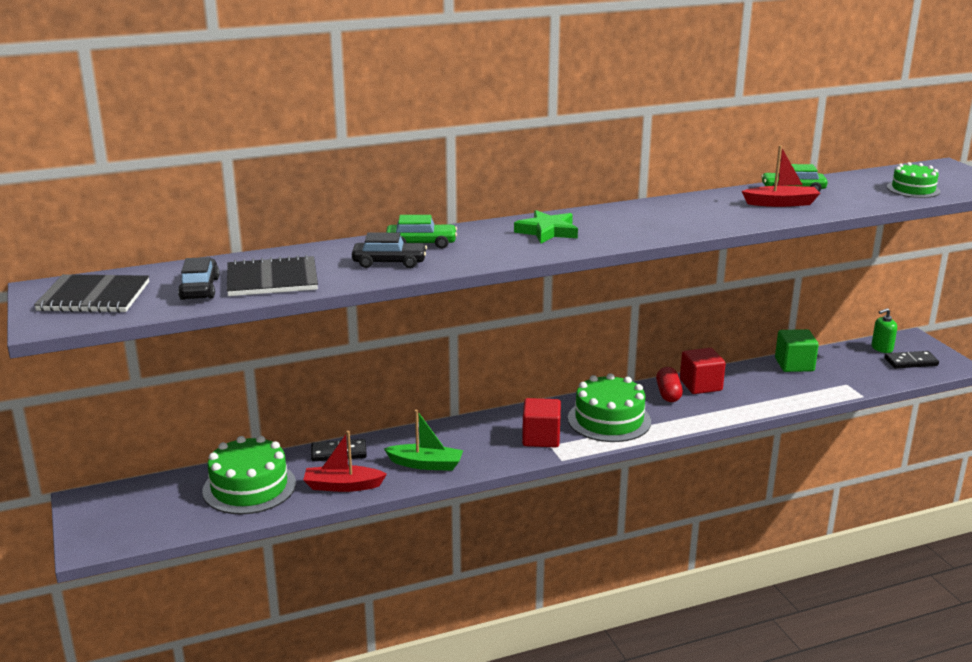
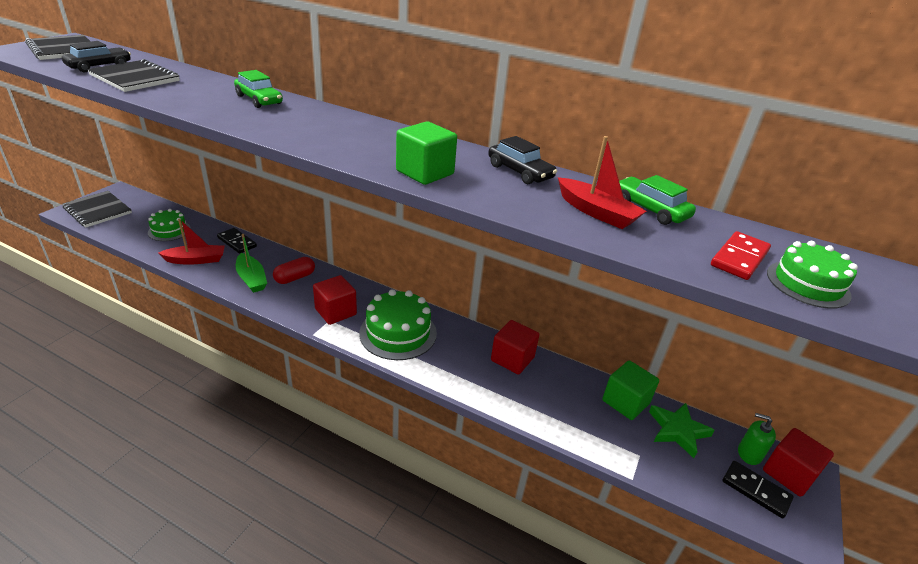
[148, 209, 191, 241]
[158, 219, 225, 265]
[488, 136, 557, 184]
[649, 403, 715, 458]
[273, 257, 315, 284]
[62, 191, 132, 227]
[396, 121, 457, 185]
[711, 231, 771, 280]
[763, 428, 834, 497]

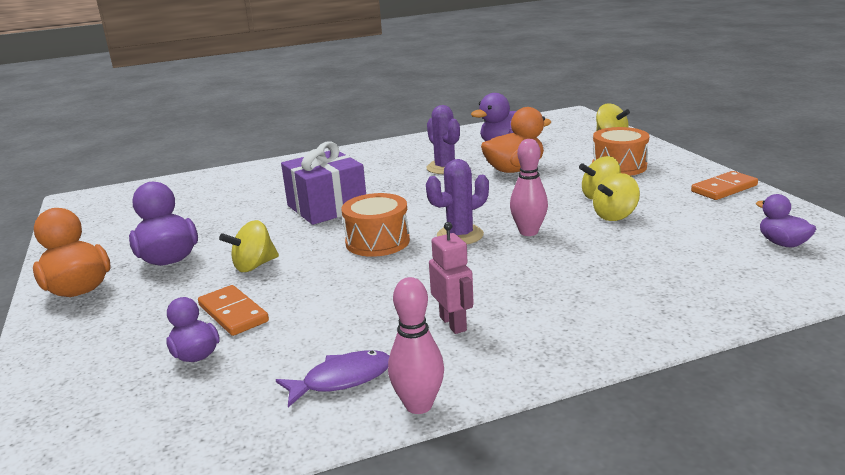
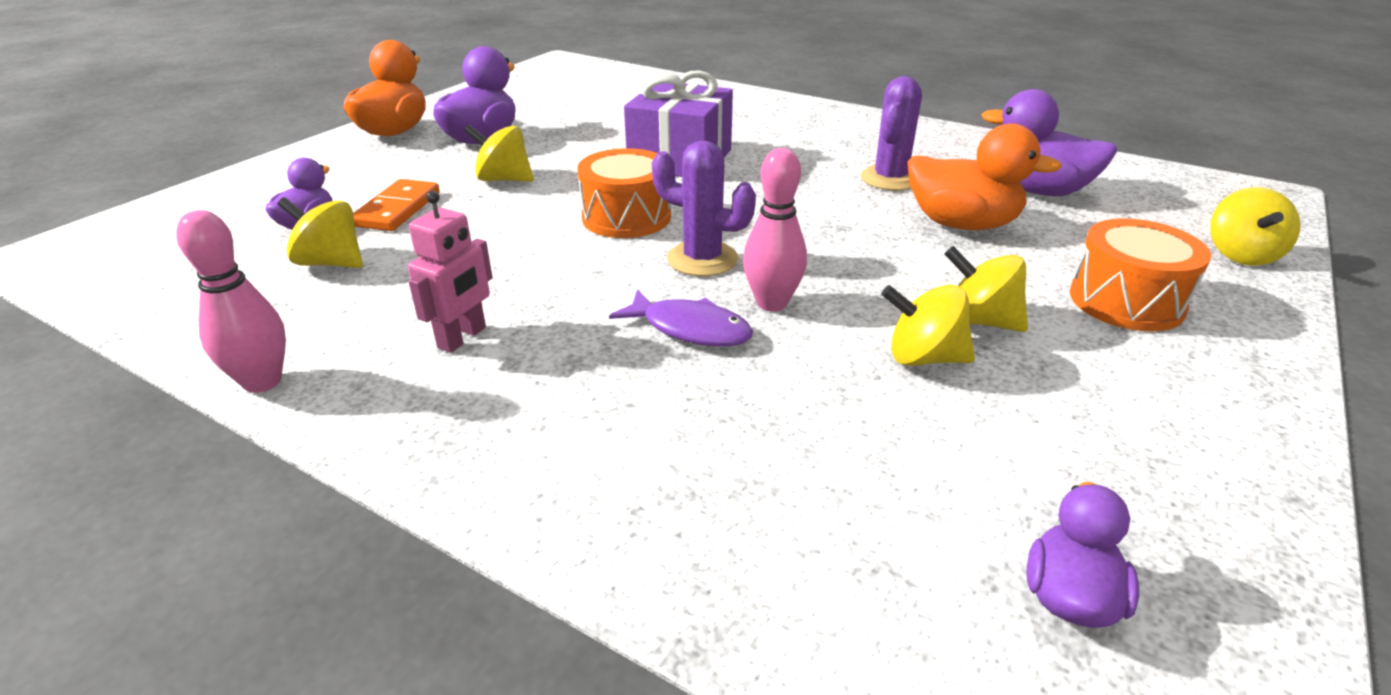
[609, 289, 753, 347]
[691, 171, 758, 200] (first image)
[277, 197, 363, 268]

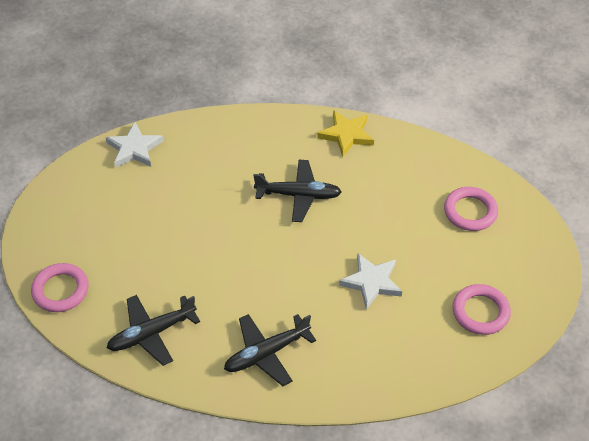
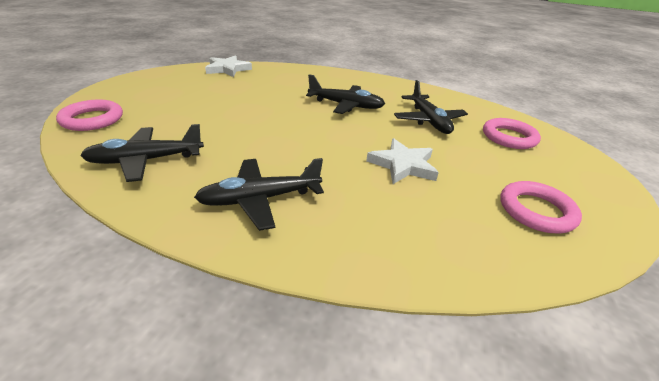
[317, 110, 374, 157] (first image)
[394, 80, 468, 134]

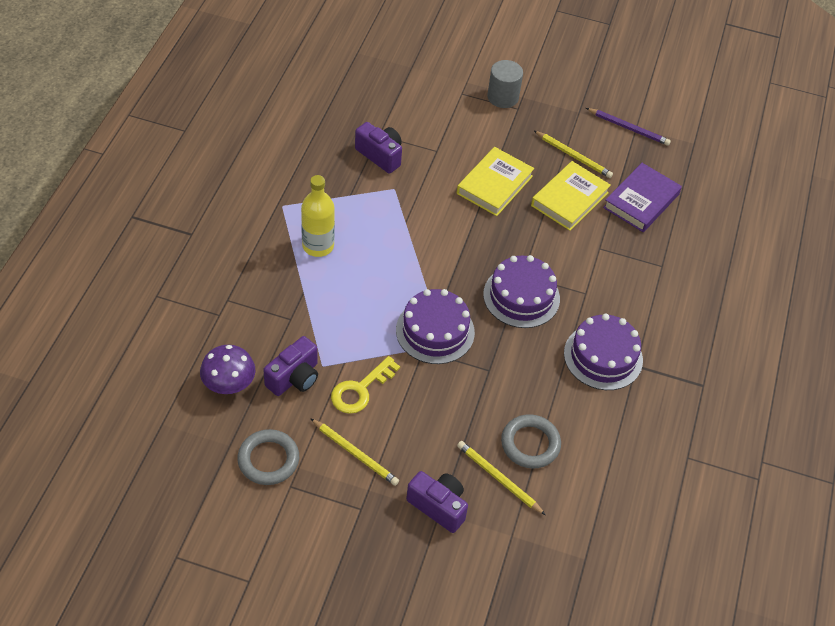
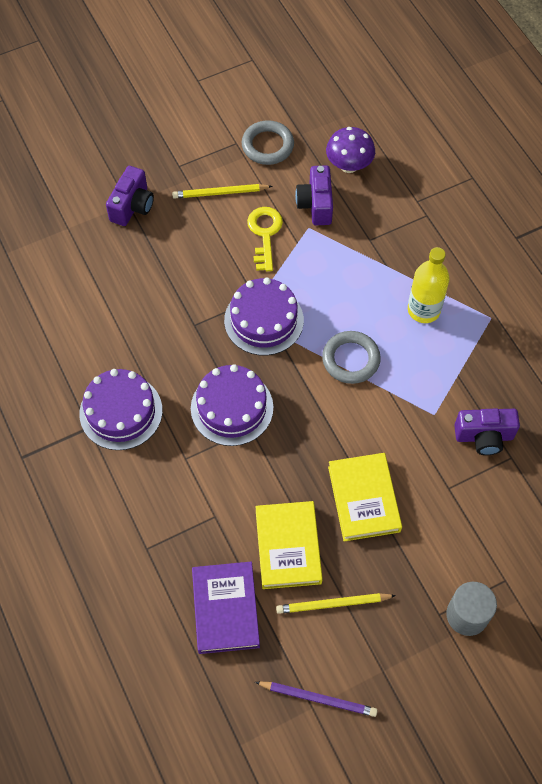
[106, 166, 154, 226]
[457, 441, 546, 515] (first image)
[322, 331, 381, 384]
[255, 682, 378, 717]

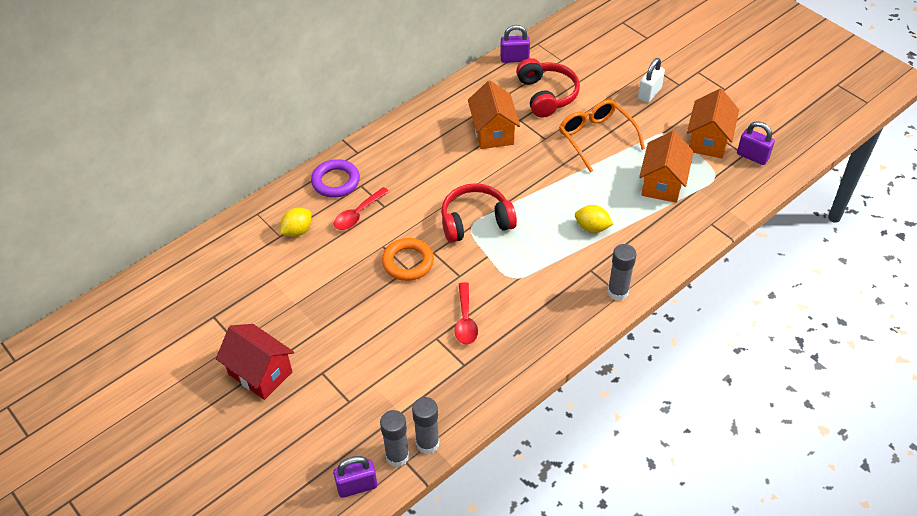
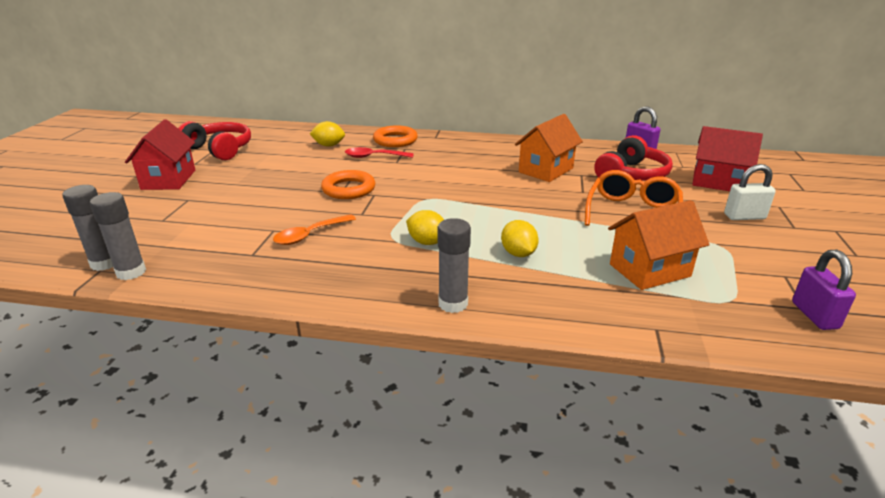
[373, 125, 418, 147]
[333, 456, 377, 498] (first image)
[178, 121, 251, 160]
[273, 214, 356, 245]
[687, 89, 739, 158] (first image)
[406, 210, 444, 245]
[692, 126, 763, 191]

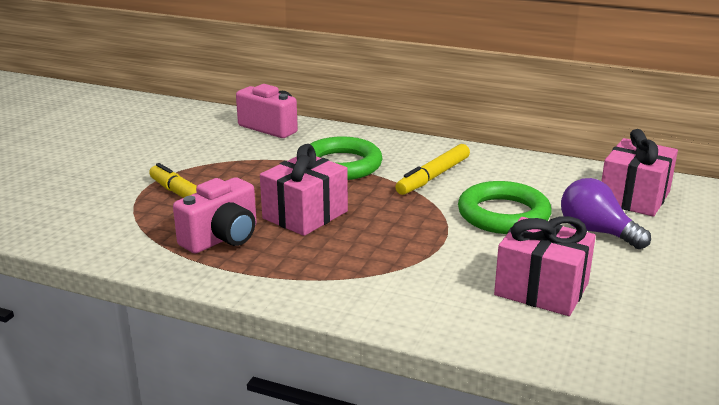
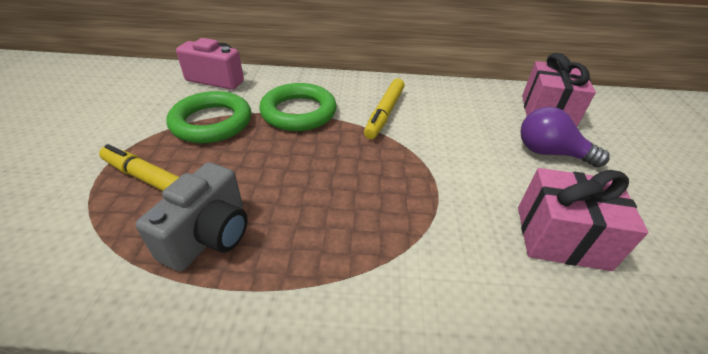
[135, 162, 248, 271]
[260, 144, 348, 236] (first image)
[167, 91, 251, 143]

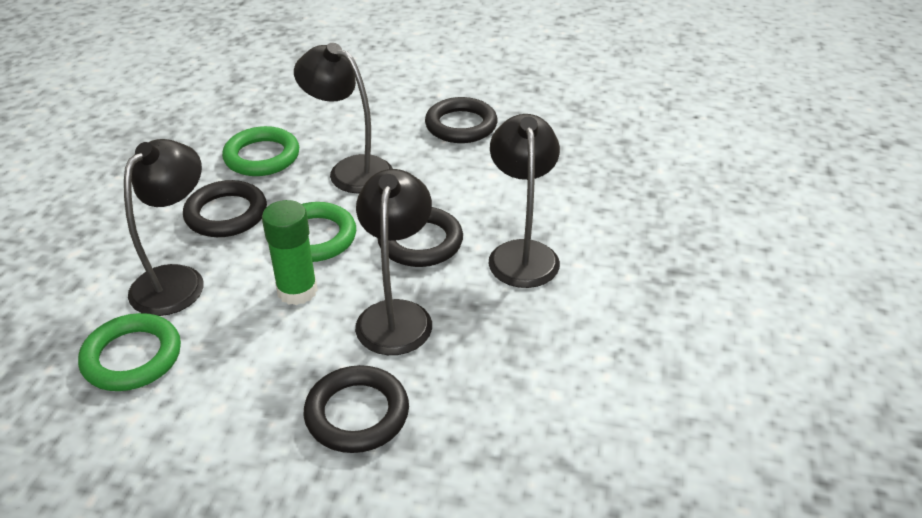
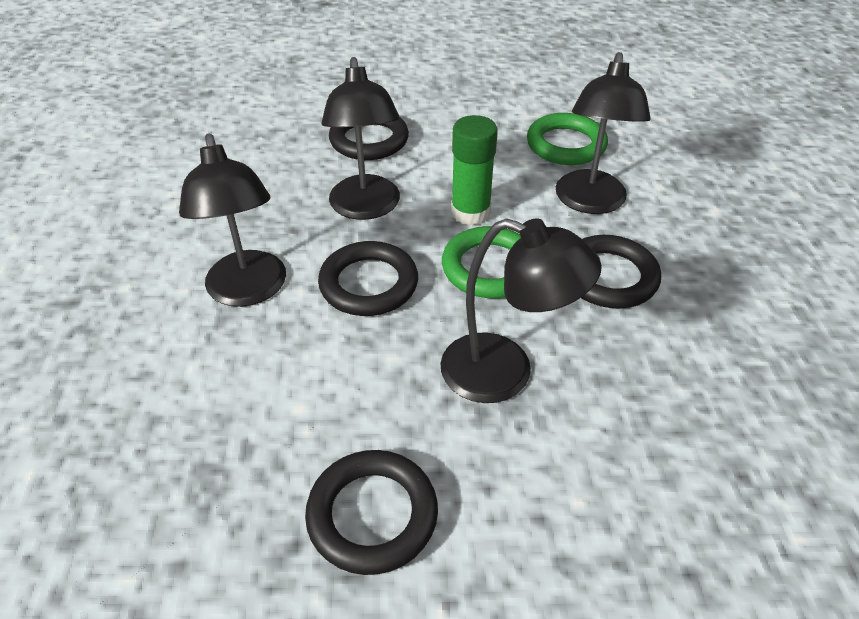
[222, 126, 299, 176] (first image)

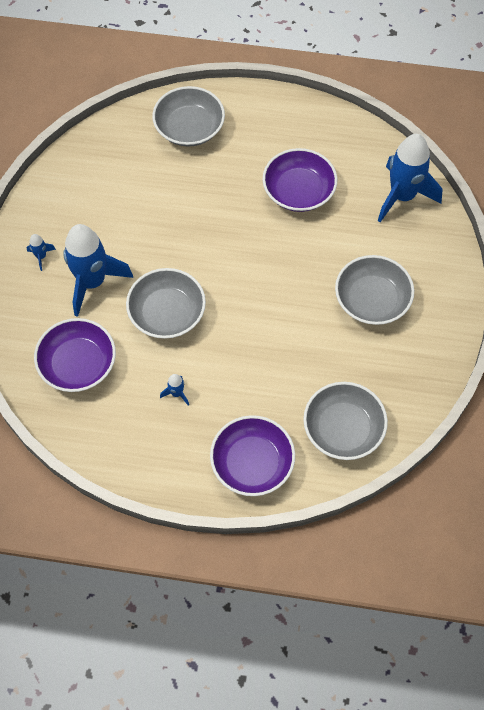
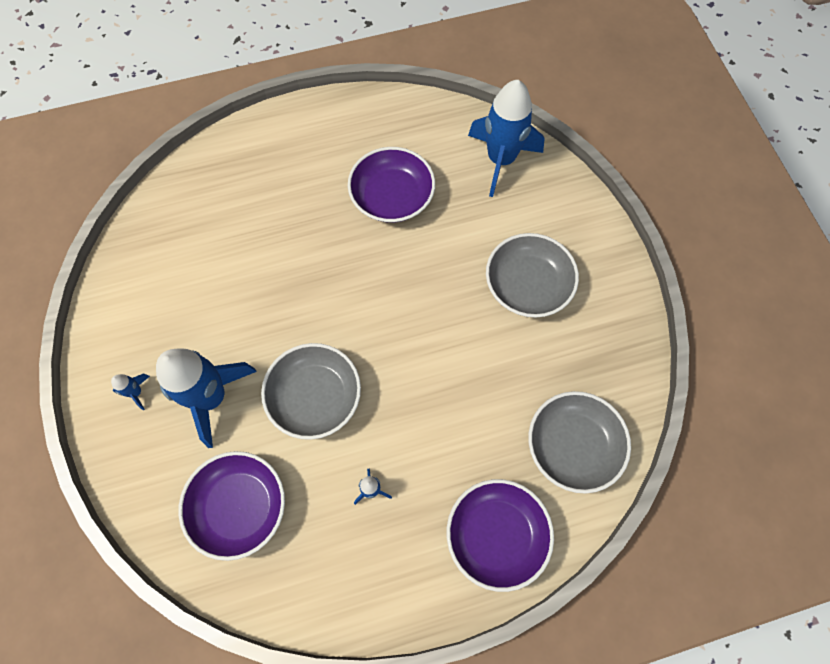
[152, 86, 225, 147] (first image)

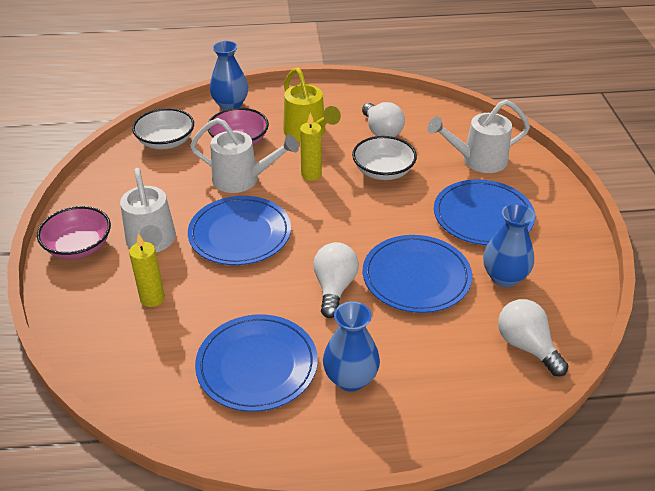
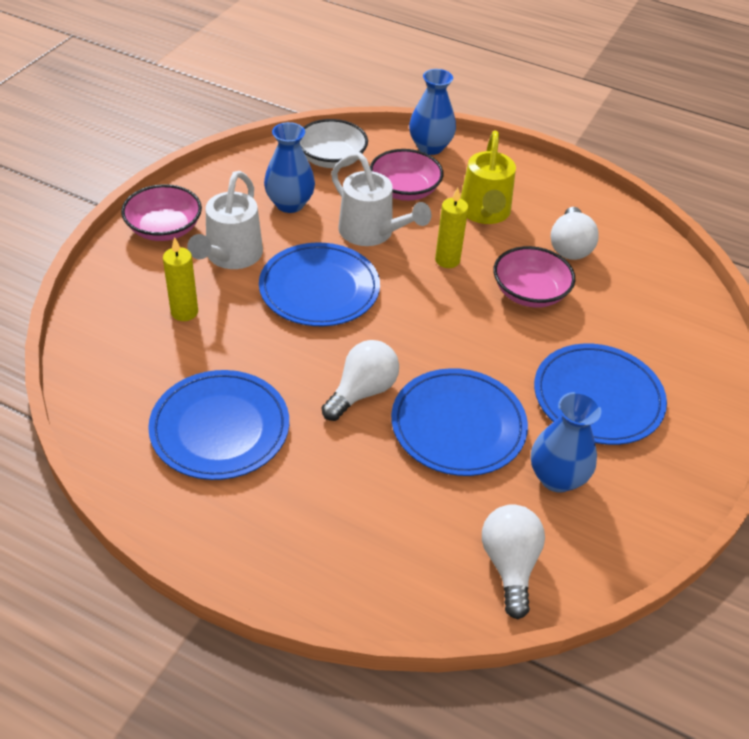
[264, 122, 315, 213]
[493, 246, 575, 308]
[427, 100, 530, 173] (first image)

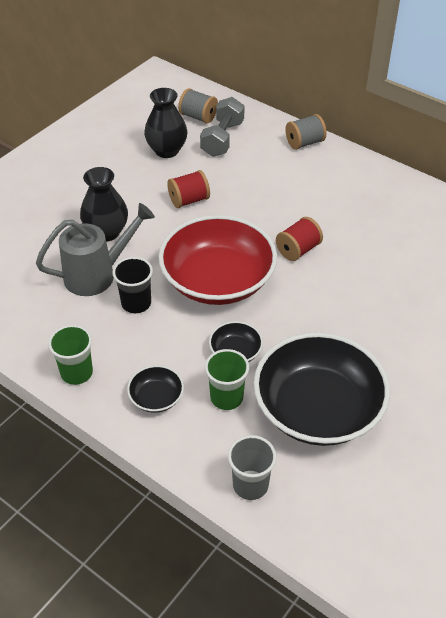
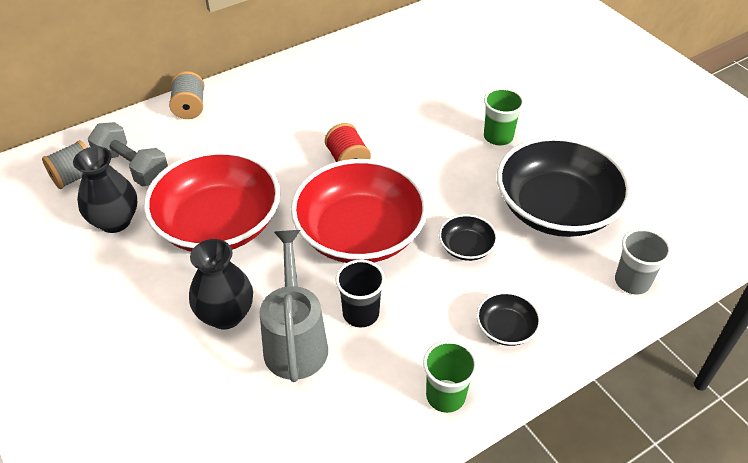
[144, 150, 280, 252]
[484, 88, 524, 145]

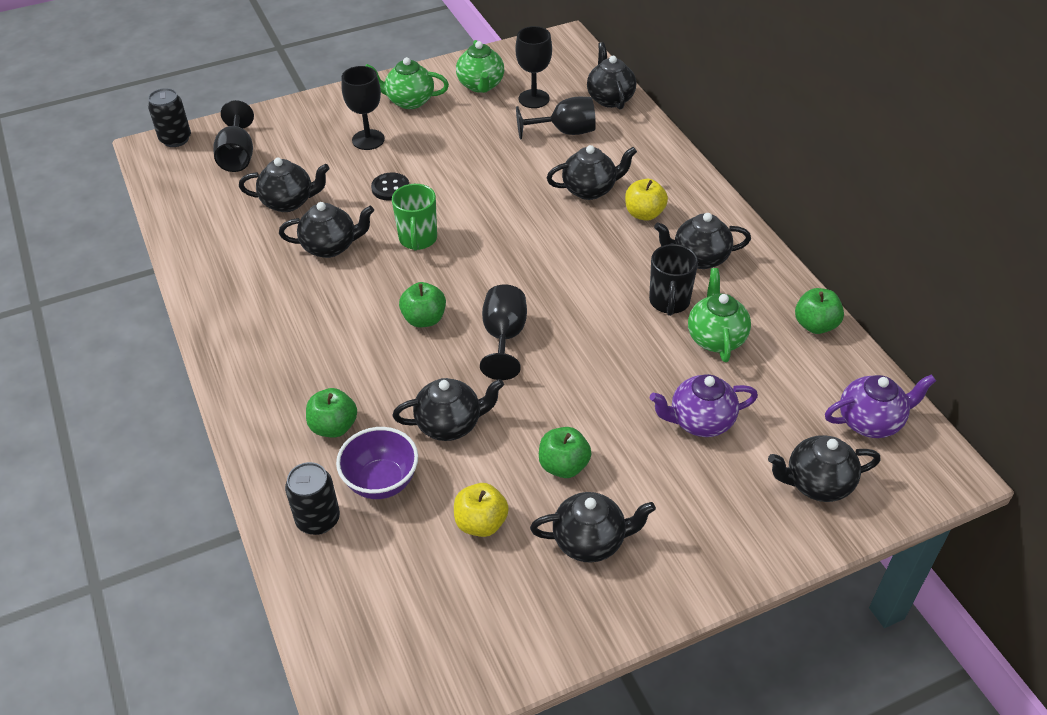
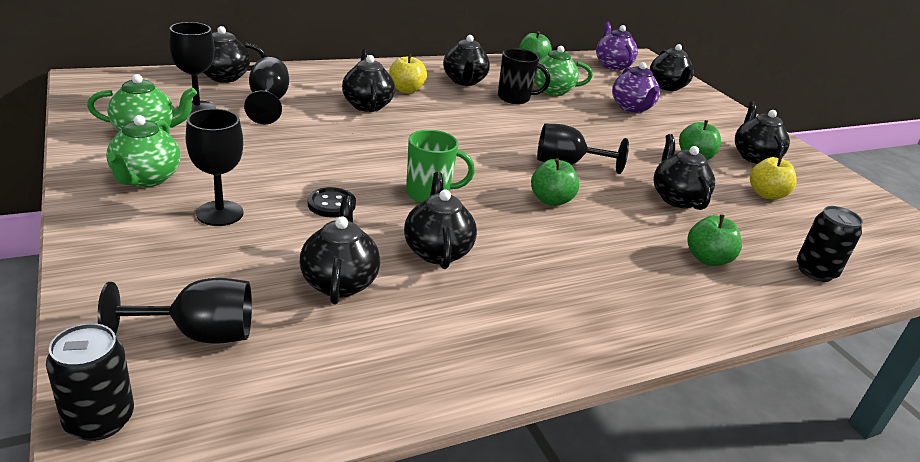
[336, 427, 418, 499] (first image)

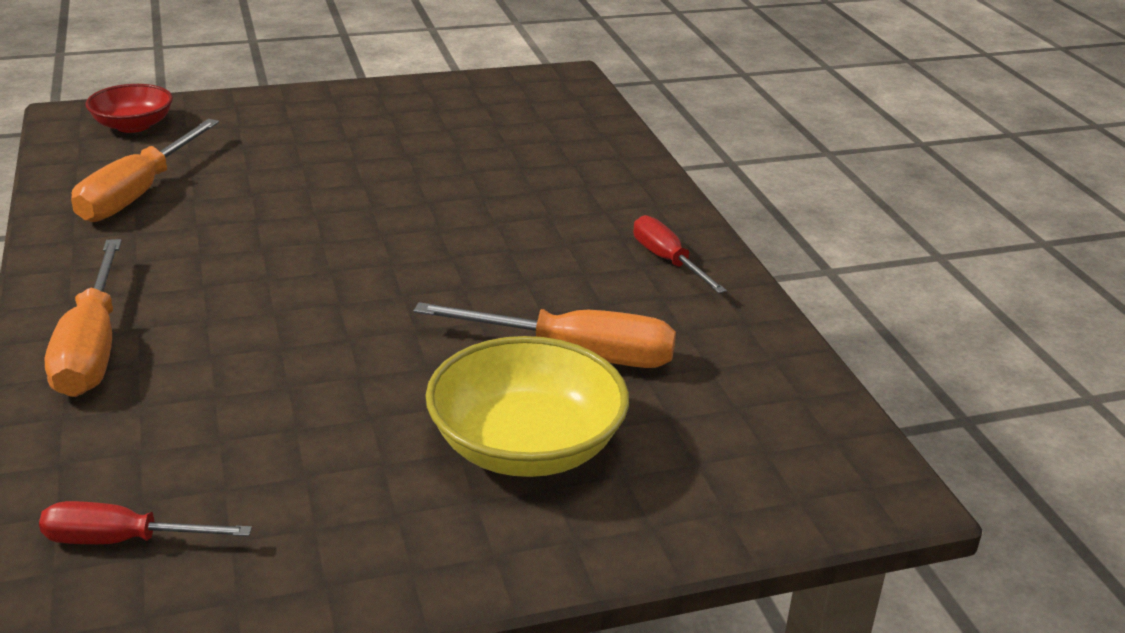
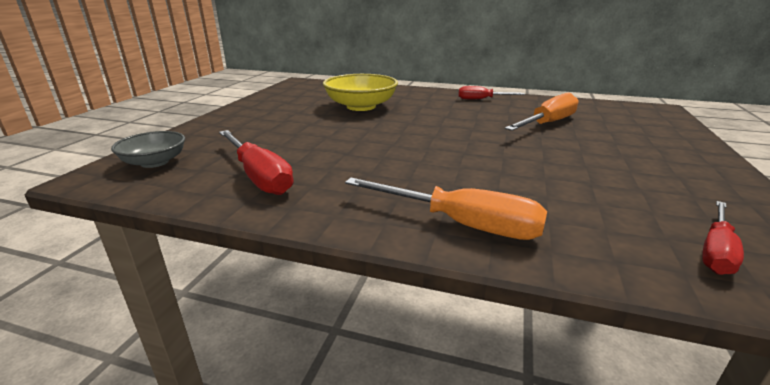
[219, 130, 294, 195]
[111, 131, 185, 168]
[323, 74, 398, 111]

